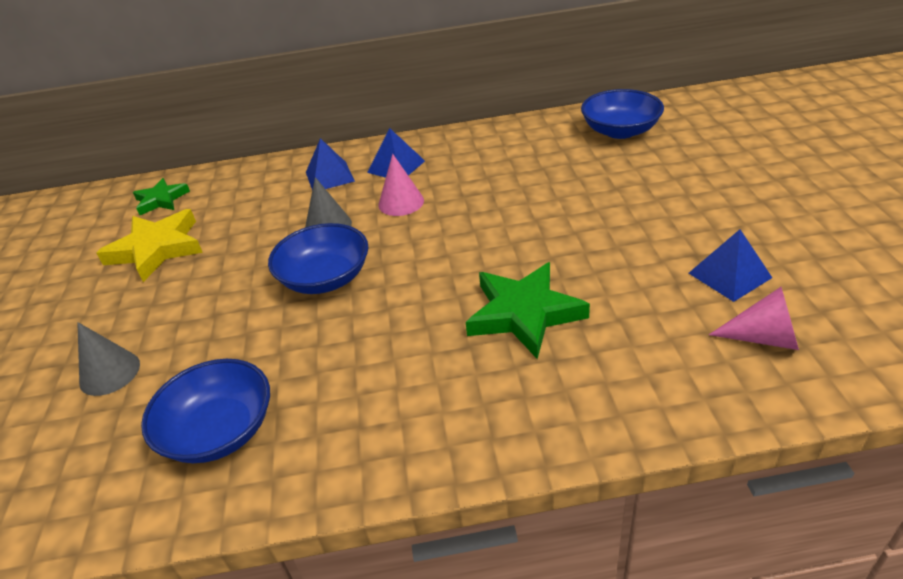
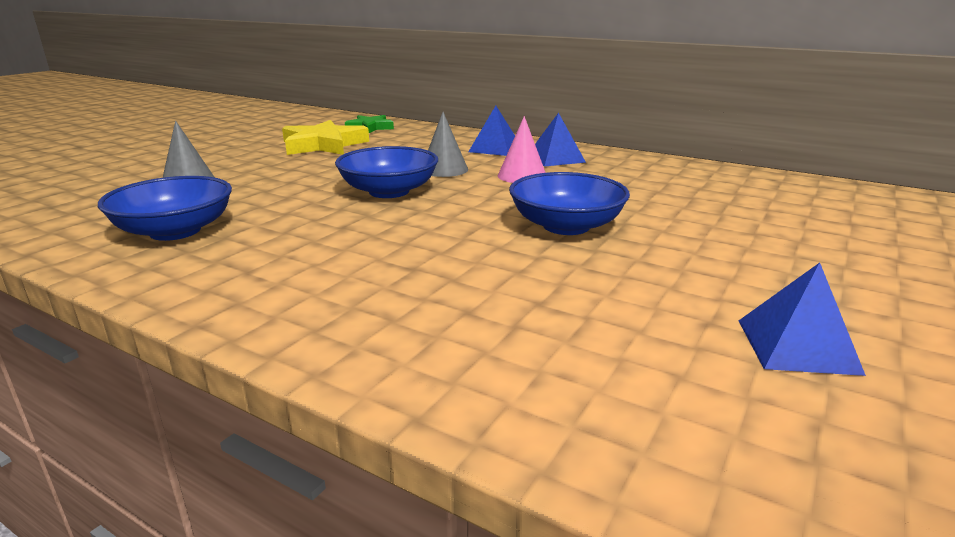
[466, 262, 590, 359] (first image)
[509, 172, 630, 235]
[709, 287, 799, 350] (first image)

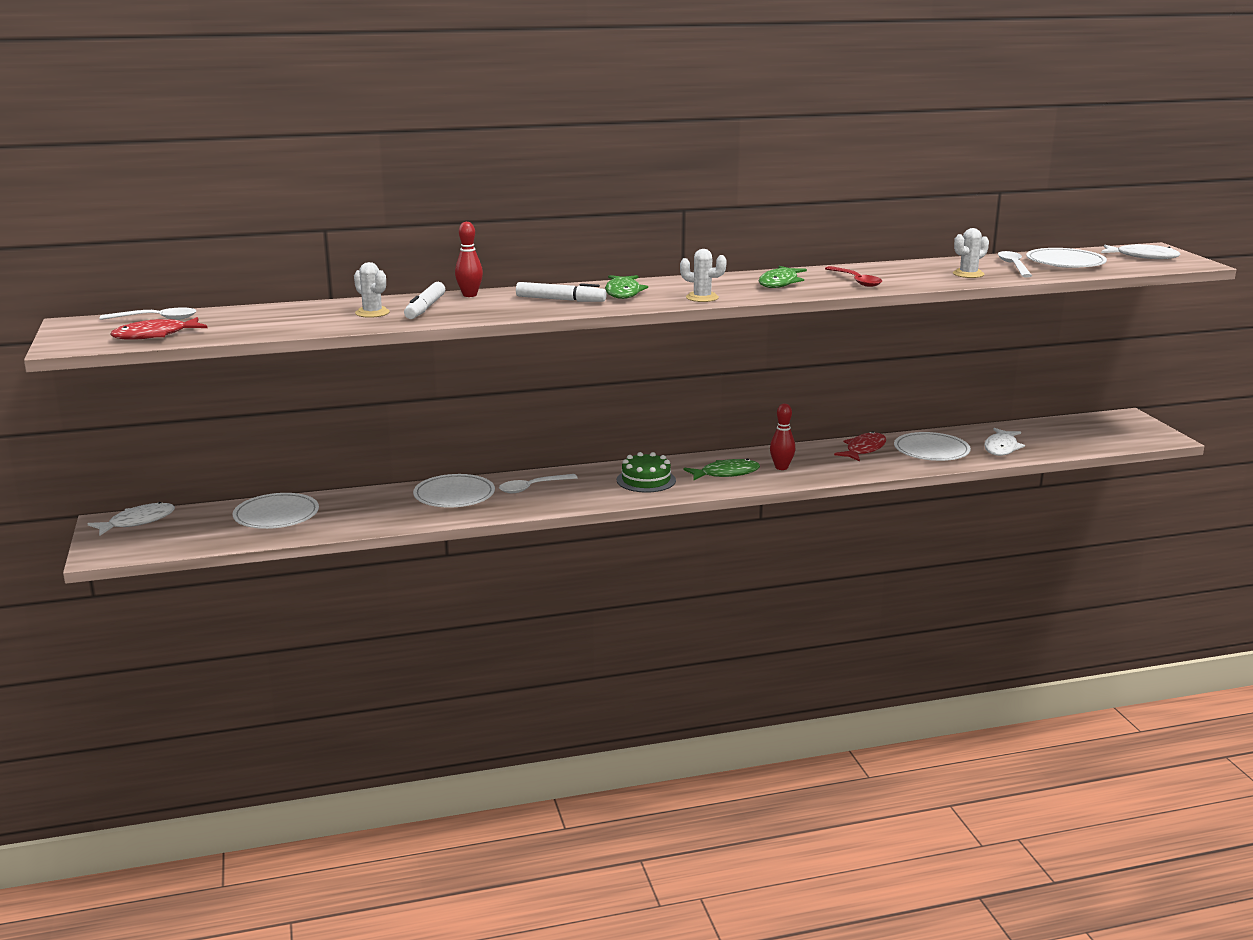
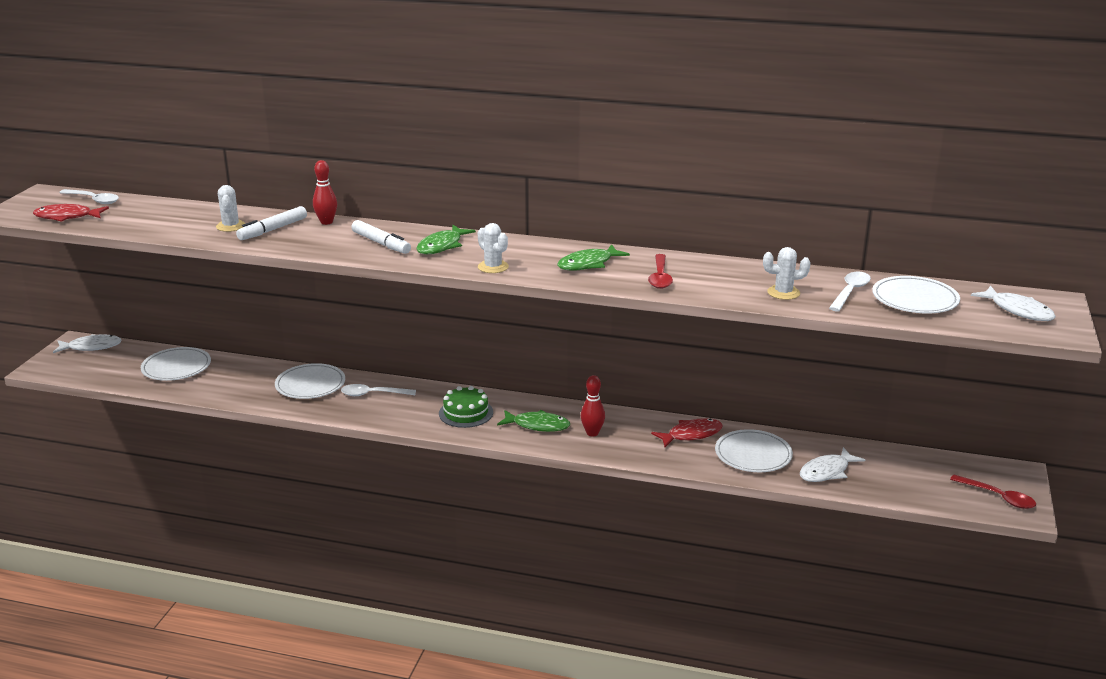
[950, 474, 1036, 509]

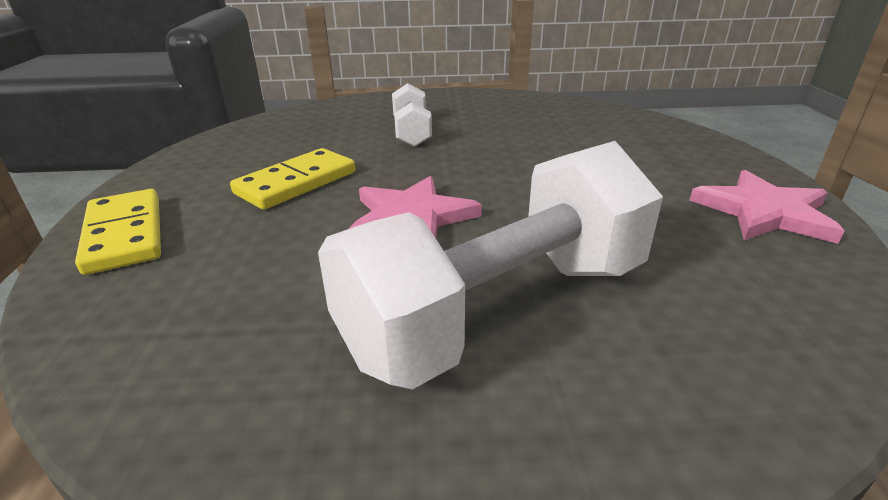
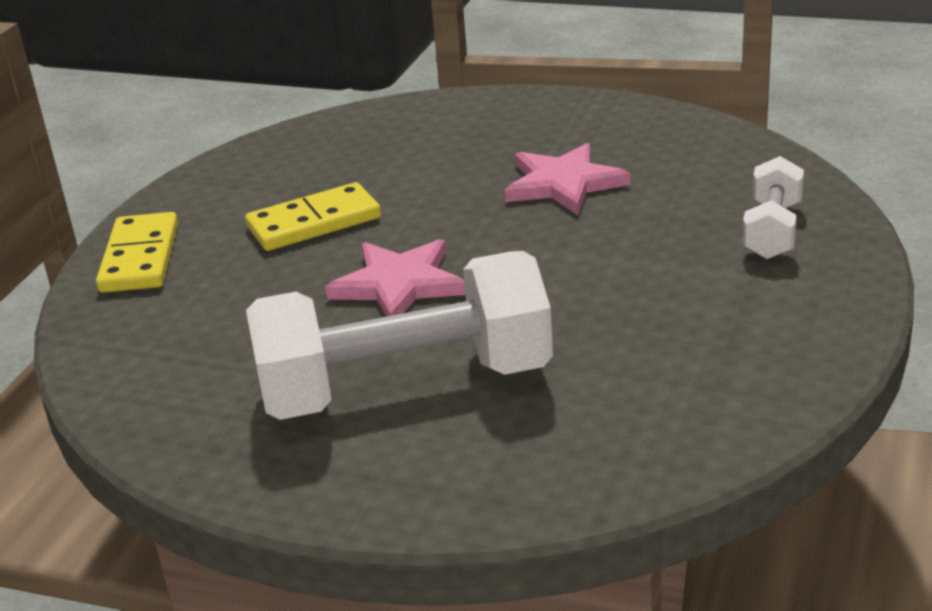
[742, 156, 804, 259]
[504, 143, 631, 215]

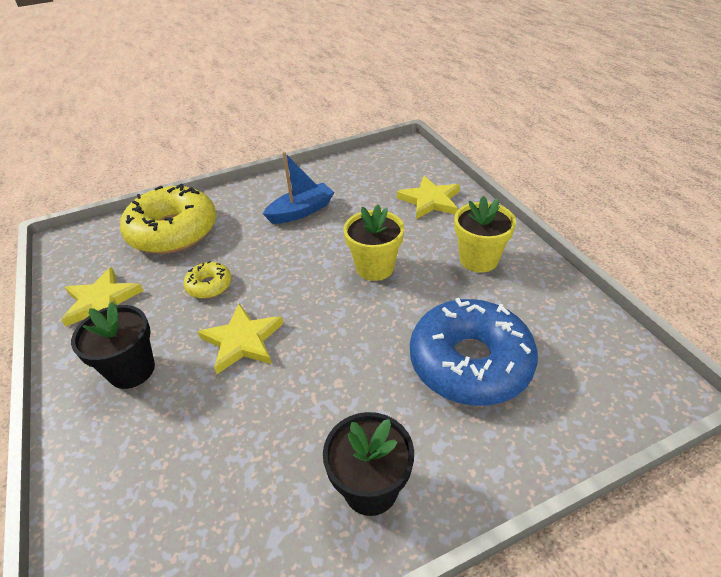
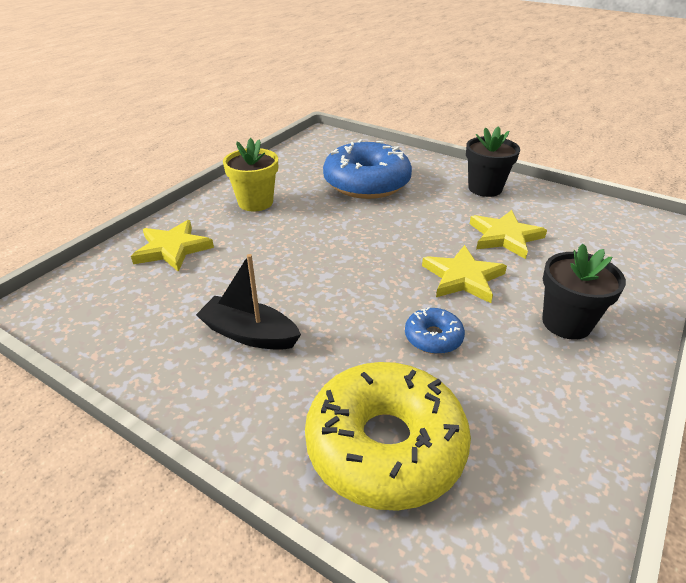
[470, 210, 547, 259]
[405, 307, 465, 354]
[196, 254, 301, 350]
[343, 205, 404, 281] (first image)

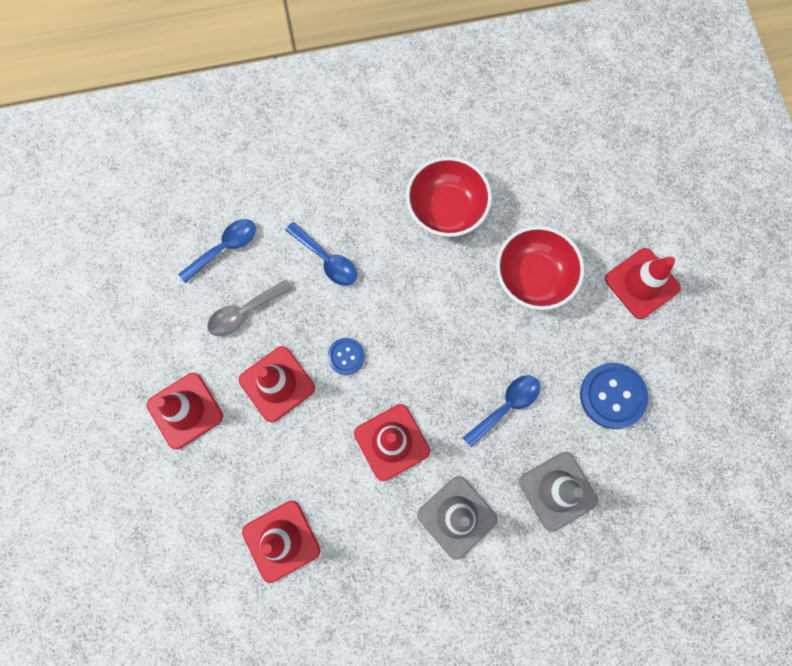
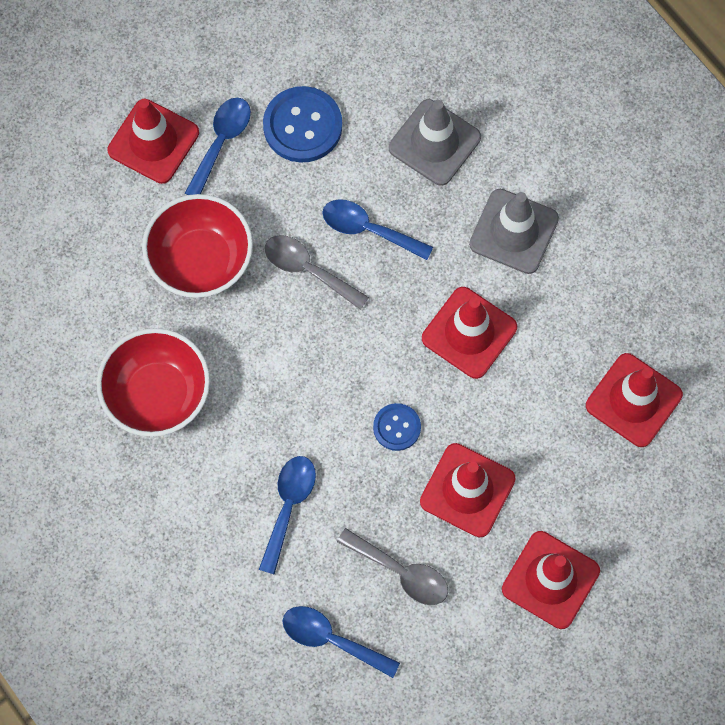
[185, 98, 251, 195]
[265, 235, 369, 310]

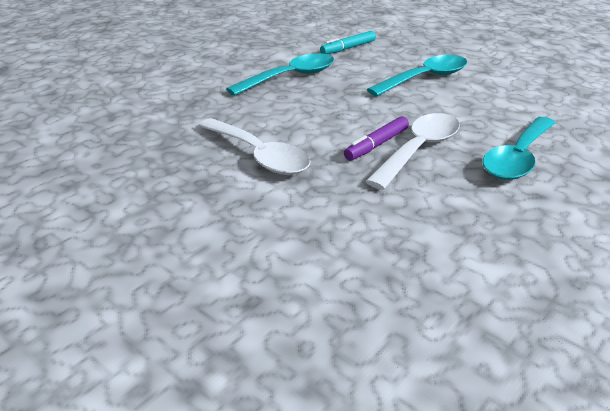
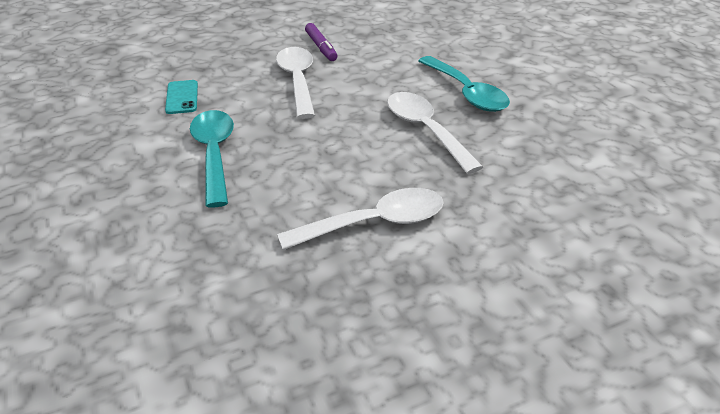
[165, 80, 198, 114]
[305, 23, 337, 61]
[276, 47, 315, 119]

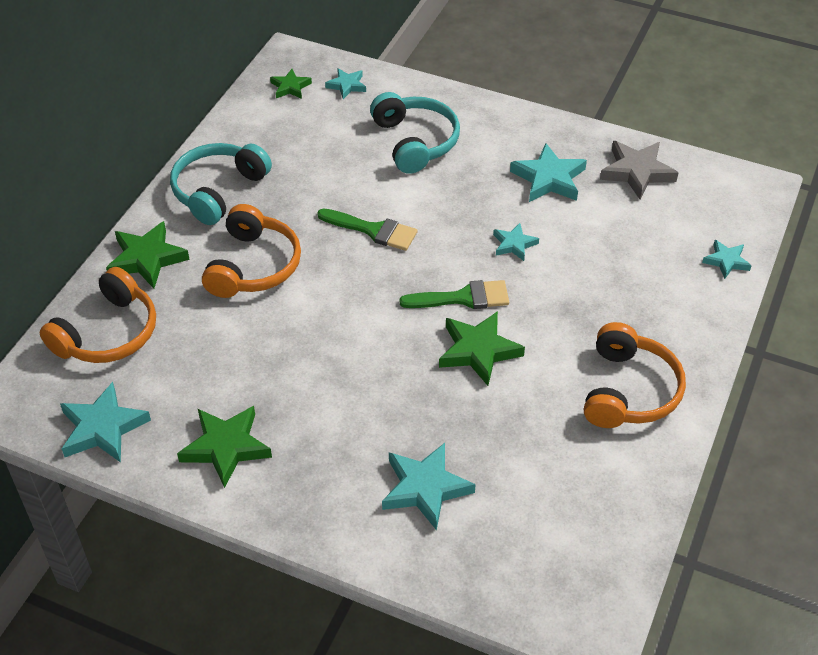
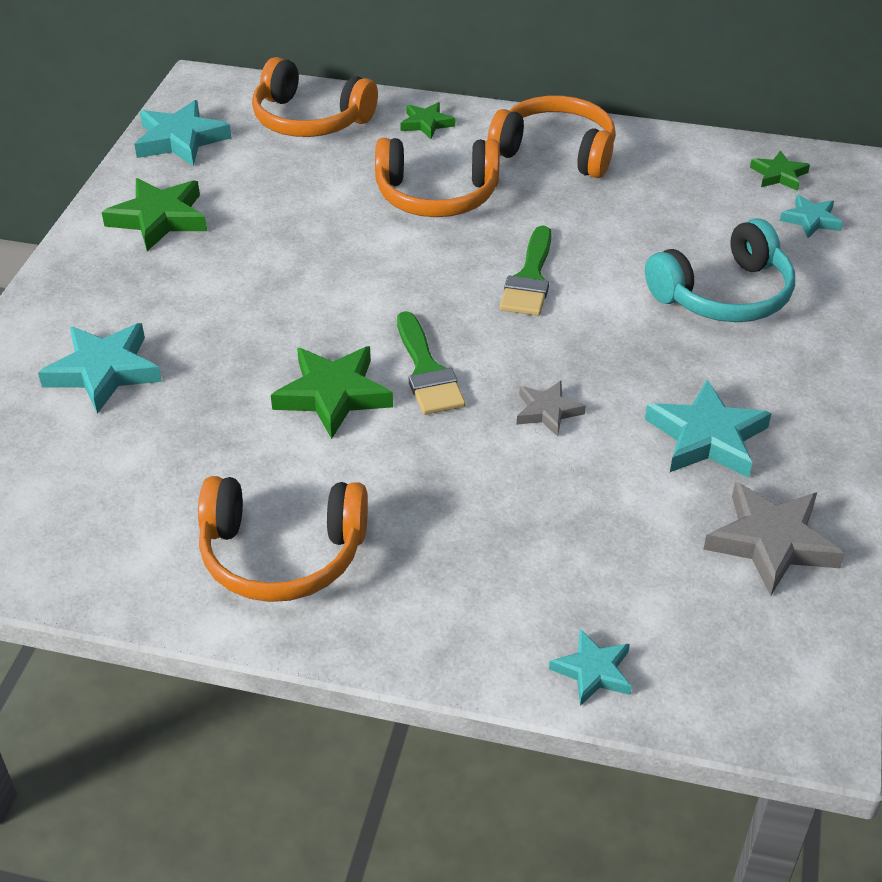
[400, 102, 455, 139]
[488, 96, 616, 178]
[517, 381, 586, 437]

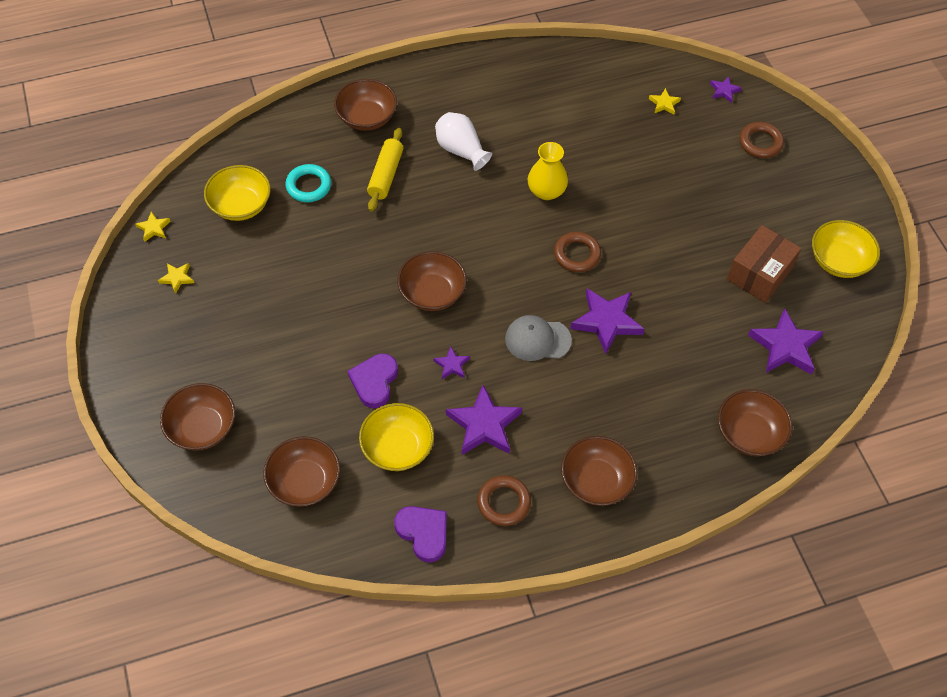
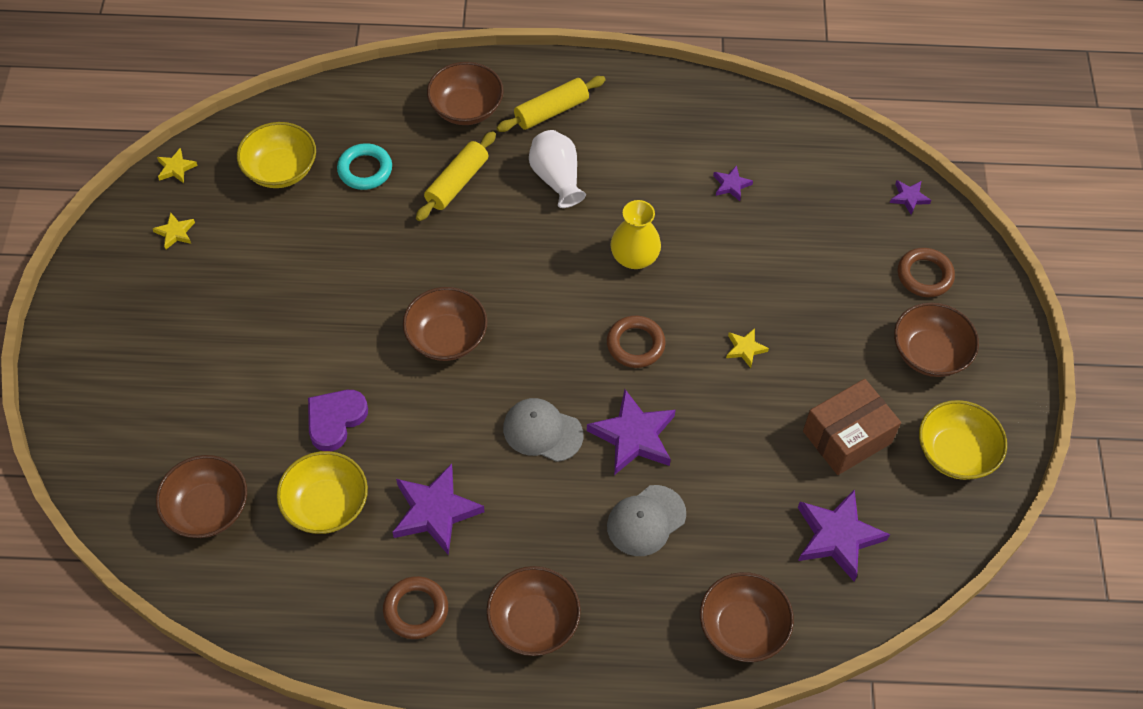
[894, 302, 979, 377]
[394, 506, 447, 563] (first image)
[713, 165, 753, 201]
[726, 328, 769, 368]
[496, 76, 606, 132]
[607, 485, 686, 556]

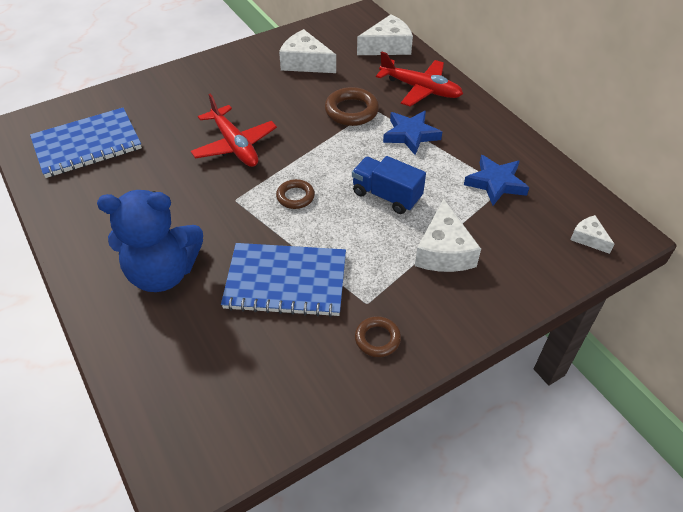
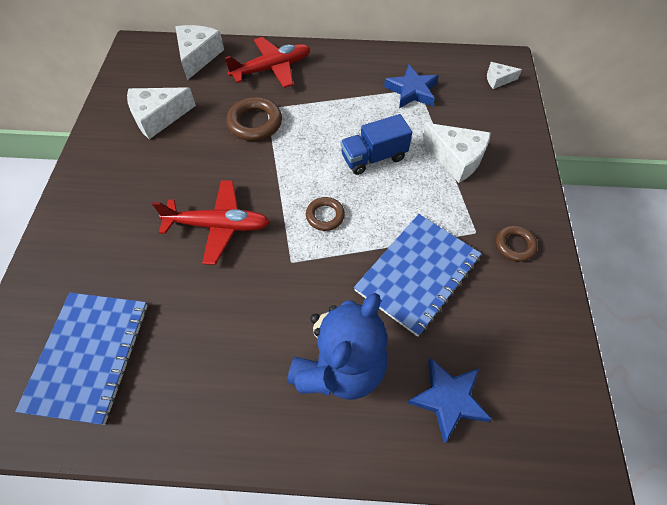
[407, 358, 492, 443]

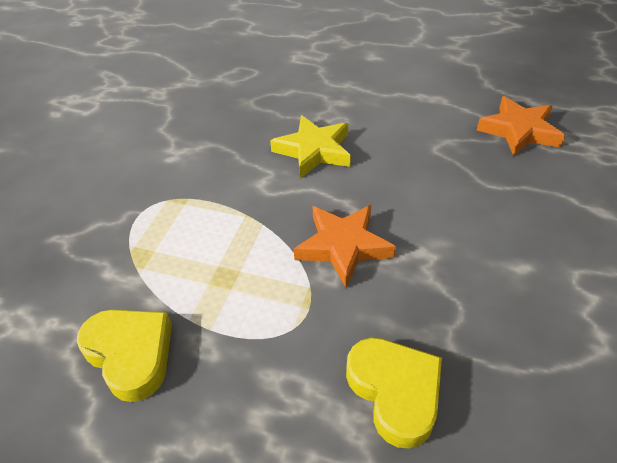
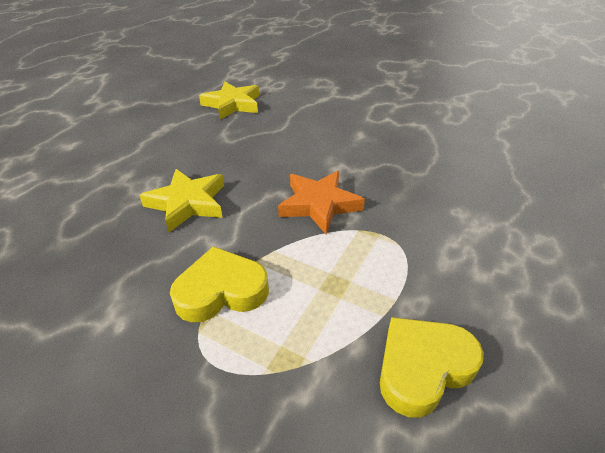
[170, 246, 269, 322]
[199, 82, 259, 119]

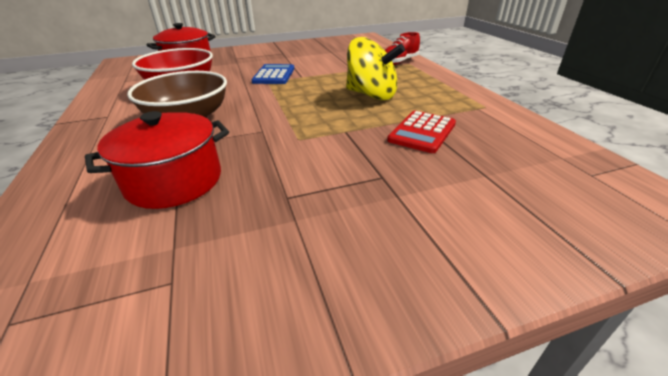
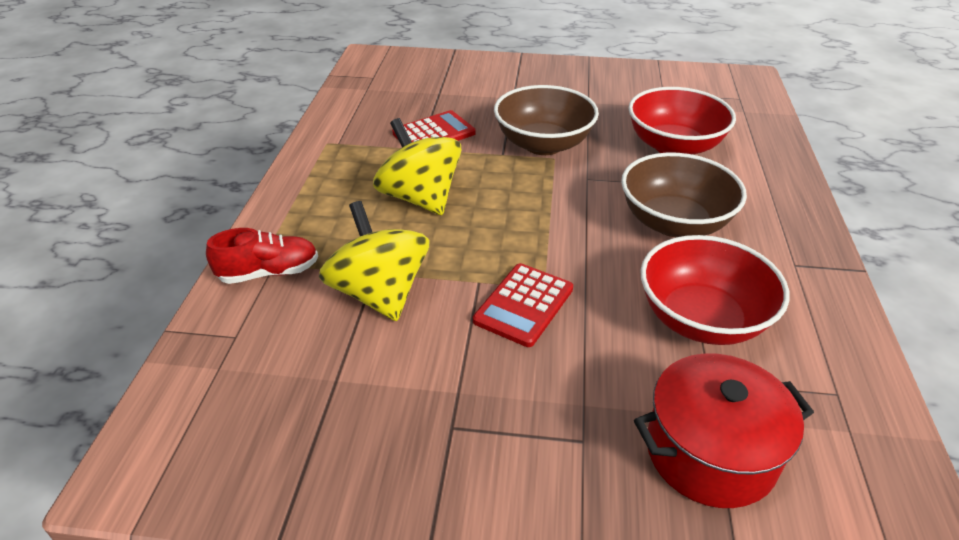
[628, 87, 736, 154]
[473, 263, 573, 347]
[319, 201, 429, 321]
[494, 85, 599, 155]

